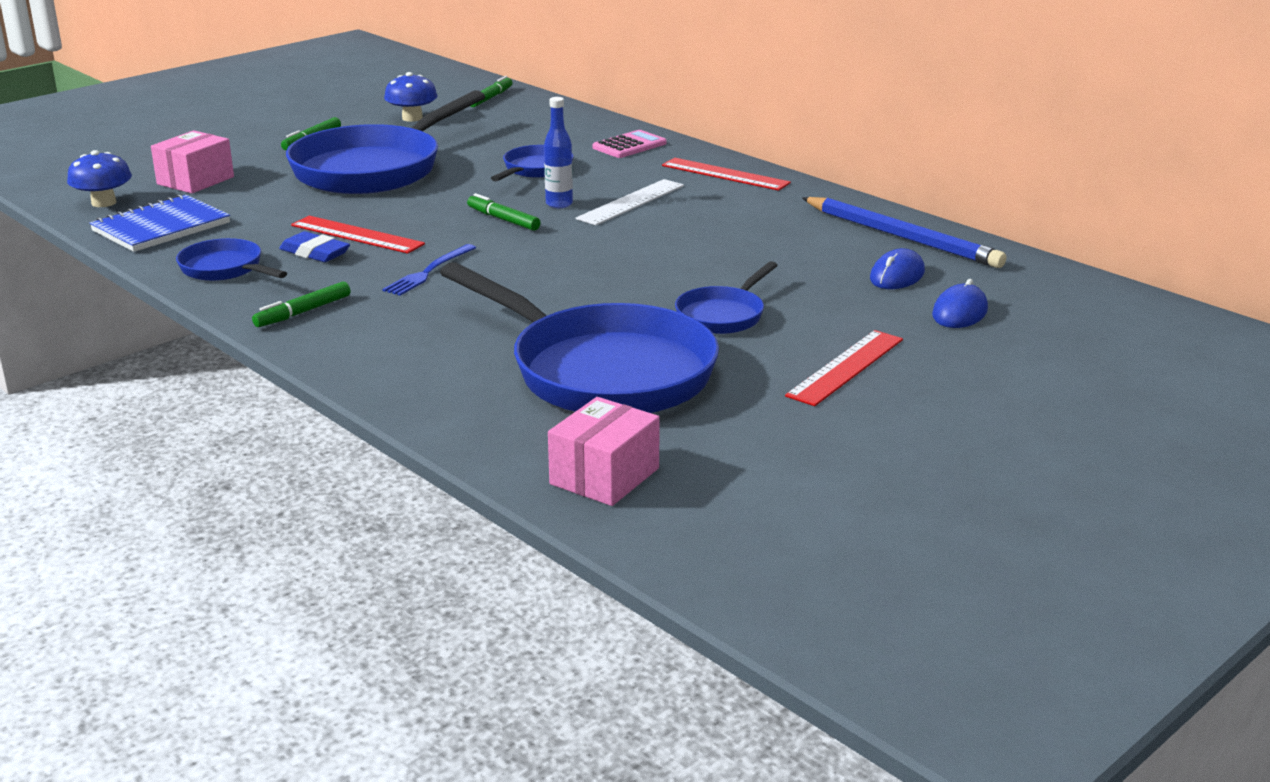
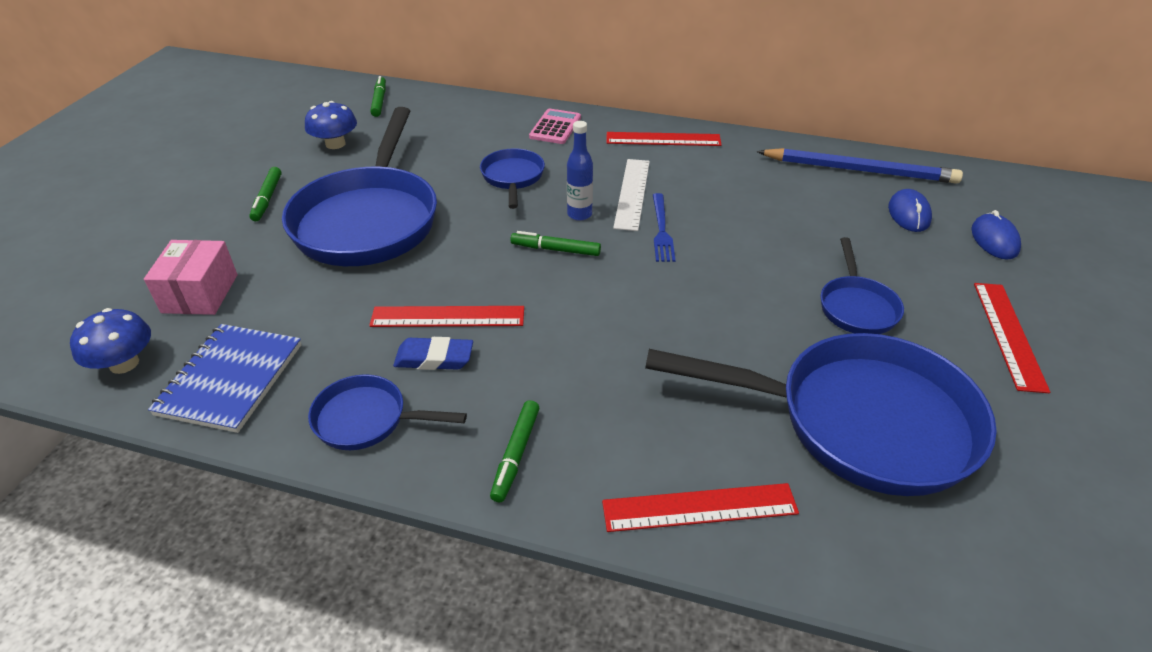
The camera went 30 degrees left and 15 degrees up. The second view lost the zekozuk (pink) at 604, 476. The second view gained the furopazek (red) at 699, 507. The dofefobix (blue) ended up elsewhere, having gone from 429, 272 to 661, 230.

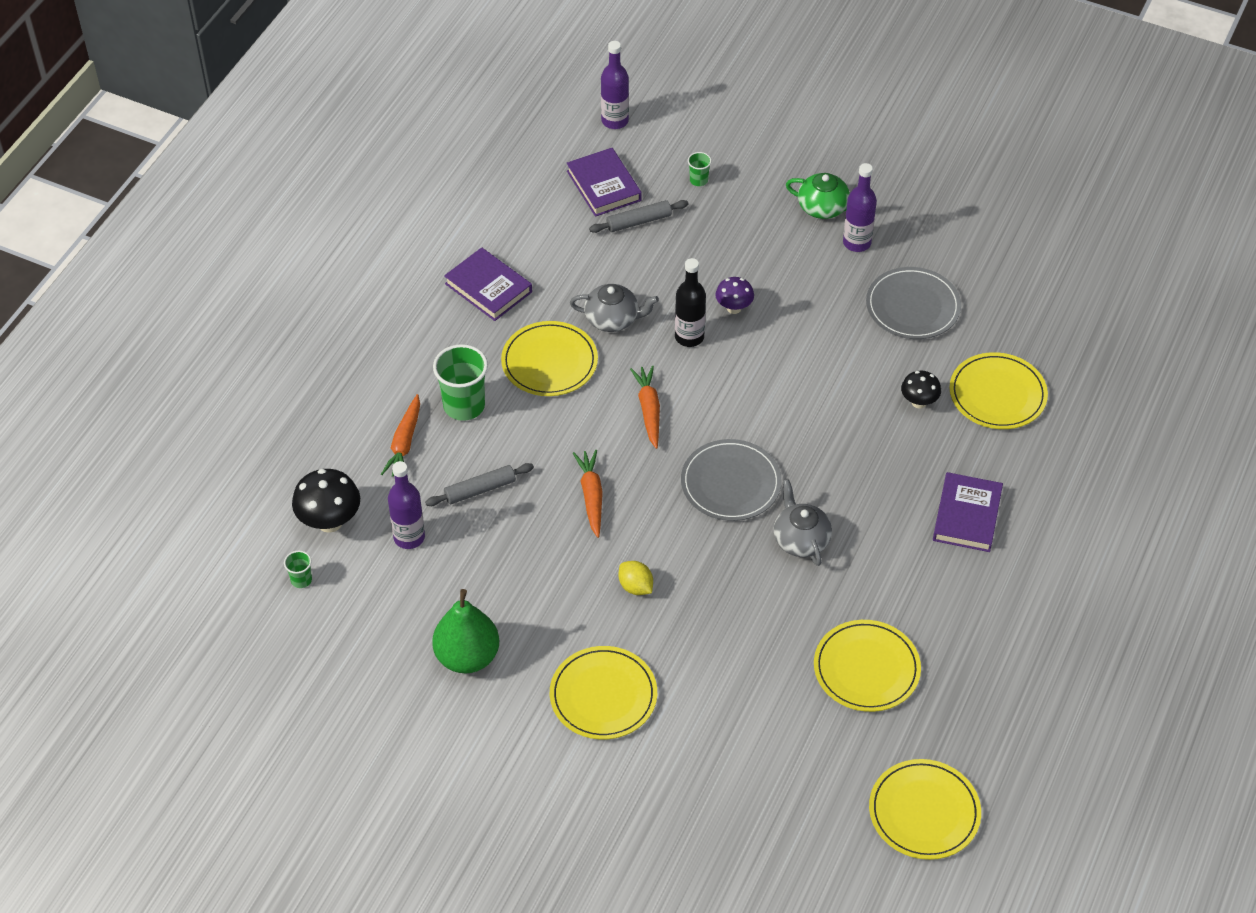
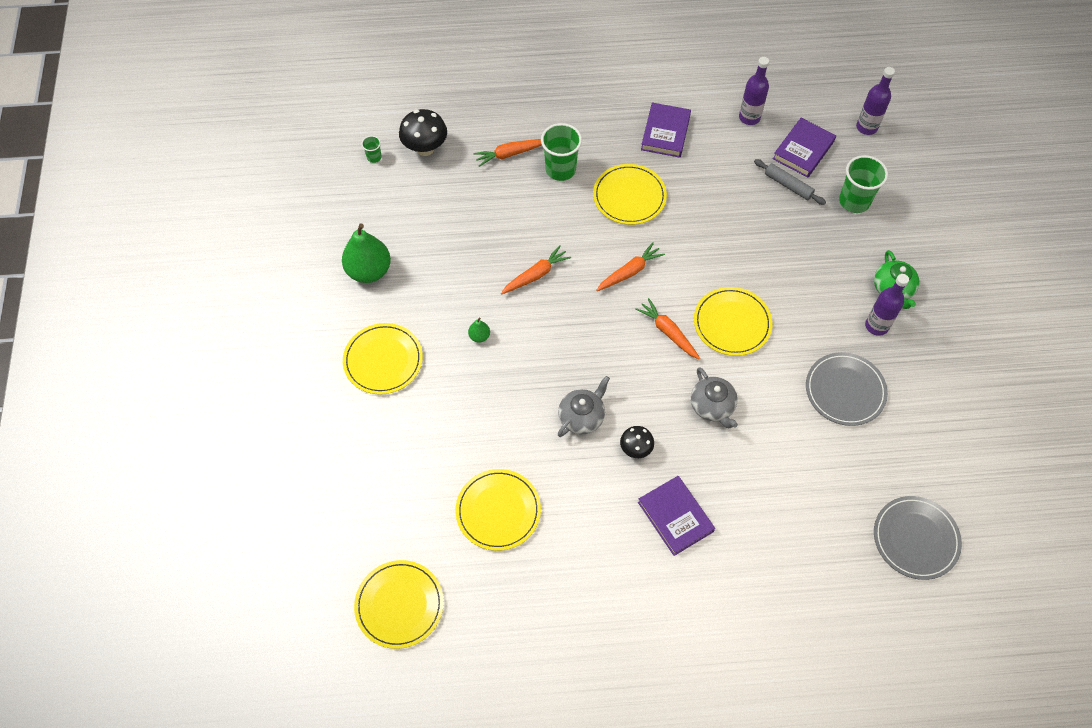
The camera went 60 degrees right and 10 degrees up. The second view lost the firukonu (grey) at 480, 489. The second view lost the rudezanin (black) at 689, 337. The second view lost the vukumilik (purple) at 734, 308. The second view gained the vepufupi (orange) at 668, 332. The rudezanin (purple) ended up elsewhere, having gone from 409, 537 to 749, 117. The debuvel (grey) ended up elsewhere, having gone from 613, 319 to 712, 406. The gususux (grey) ended up elsewhere, having gone from 730, 483 to 915, 538. The vukumilik (black) ended up elsewhere, having gone from 919, 402 to 635, 449. The gususux (yellow) ended up elsewhere, having gone from 997, 394 to 732, 323. Where the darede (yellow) stood at 635, 587, the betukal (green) came to stand at 479, 336. The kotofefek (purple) at 967, 516 ended up facing another way, 75 degrees clockwise from before. The size of the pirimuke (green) at 698, 180 changed by a factor of 2.08.

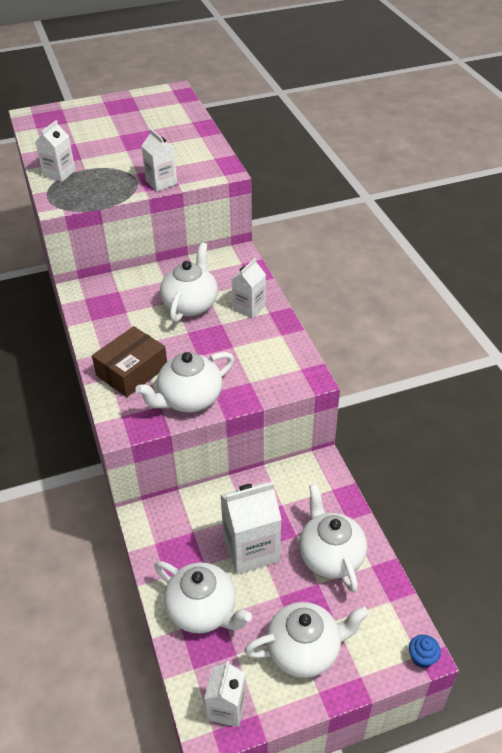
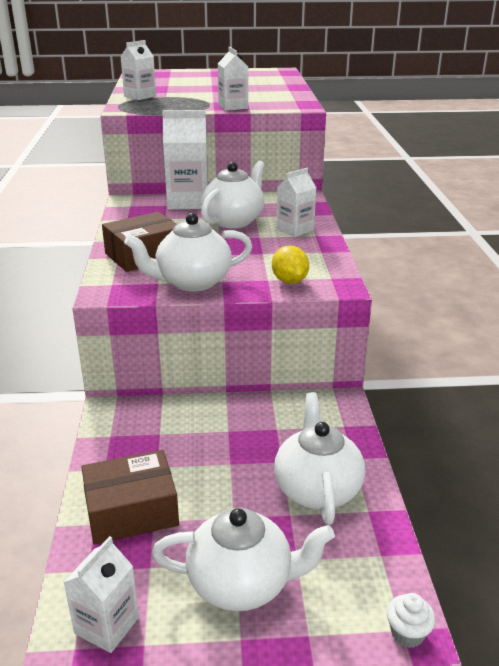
The camera went 15 degrees right and 15 degrees down. The second view gained the darede (yellow) at 289, 281. The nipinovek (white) ended up elsewhere, having gone from 251, 549 to 188, 202. Where the debuvel (white) stood at 203, 610, the zekozuk (brown) came to stand at 131, 510. What was the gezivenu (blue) at 422, 657 turned into the gezivenu (white) at 407, 633.

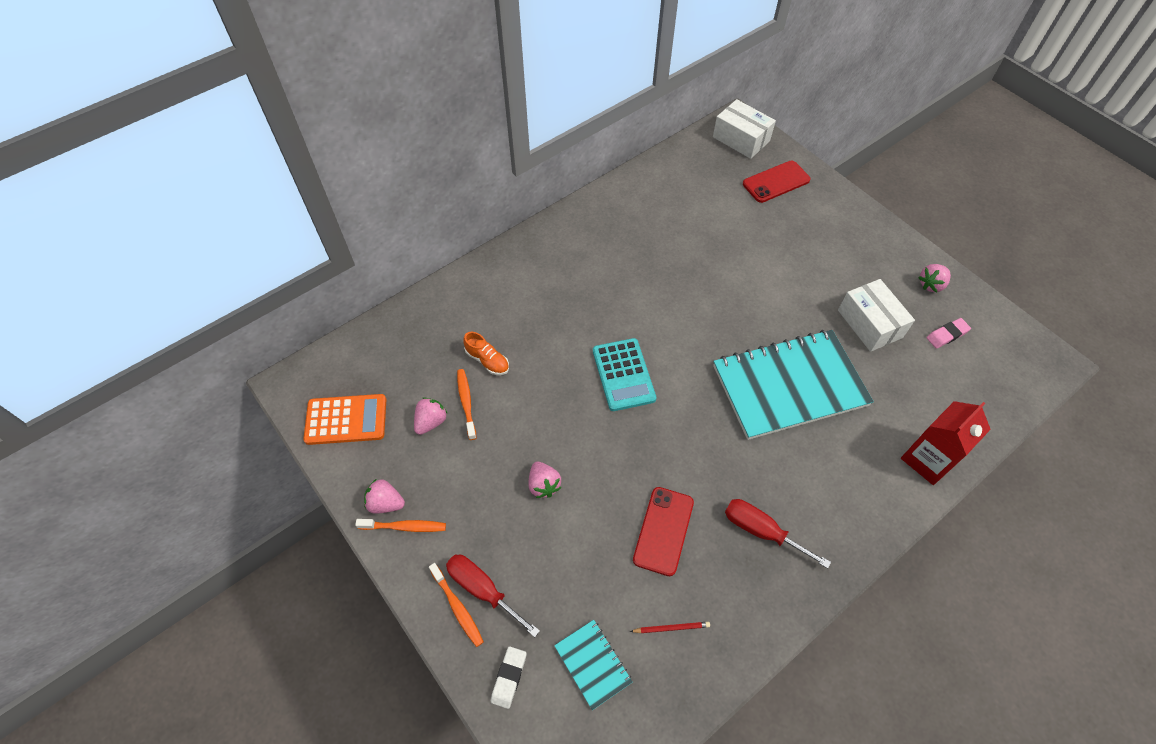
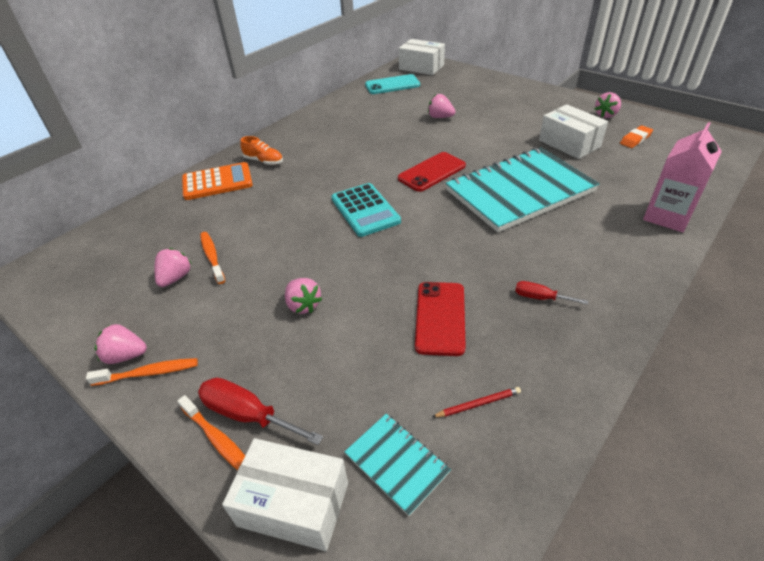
The camera went 10 degrees left and 15 degrees down. The second view gained the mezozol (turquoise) at 392, 85. The second view gained the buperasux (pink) at 440, 117. The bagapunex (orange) ended up elsewhere, having gone from 346, 420 to 217, 182. The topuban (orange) ended up elsewhere, having gone from 487, 360 to 264, 161. The mezozol (red) ended up elsewhere, having gone from 776, 182 to 432, 172. Where the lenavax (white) stood at 509, 677, the zekozuk (white) came to stand at 293, 504. What was the nipinovek (red) at 927, 460 turned into the nipinovek (pink) at 667, 216. What was the lenavax (pink) at 947, 335 turned into the lenavax (orange) at 635, 139. The size of the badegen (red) at 761, 531 changed by a factor of 0.59.

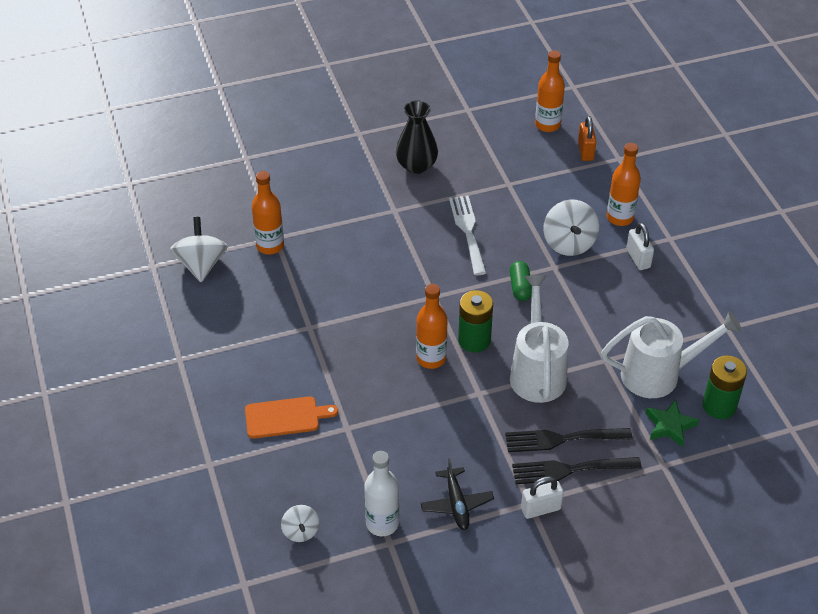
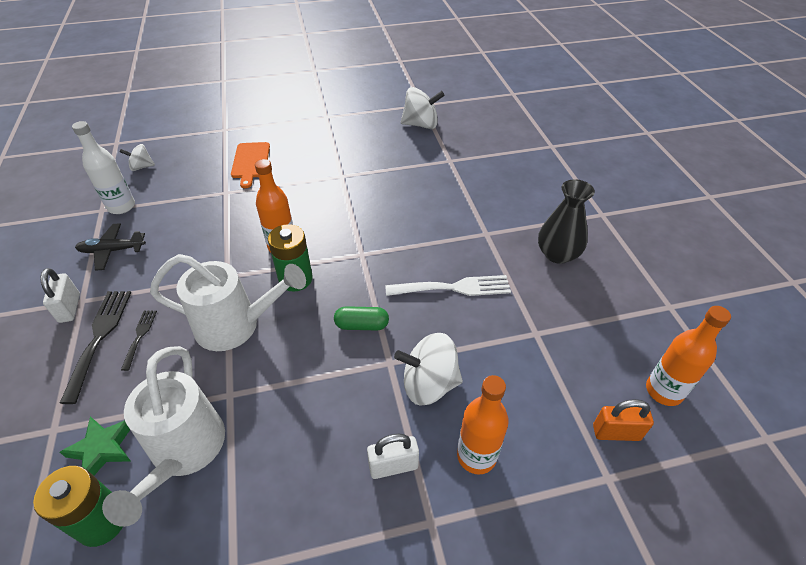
The camera went 95 degrees right and 0 degrees up. The second view lost the rudezanin (orange) at 270, 246. The size of the dofefobix (black) at 562, 439 changed by a factor of 0.54.

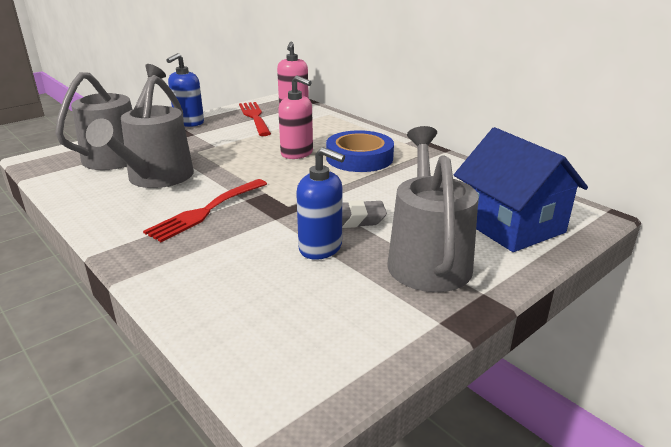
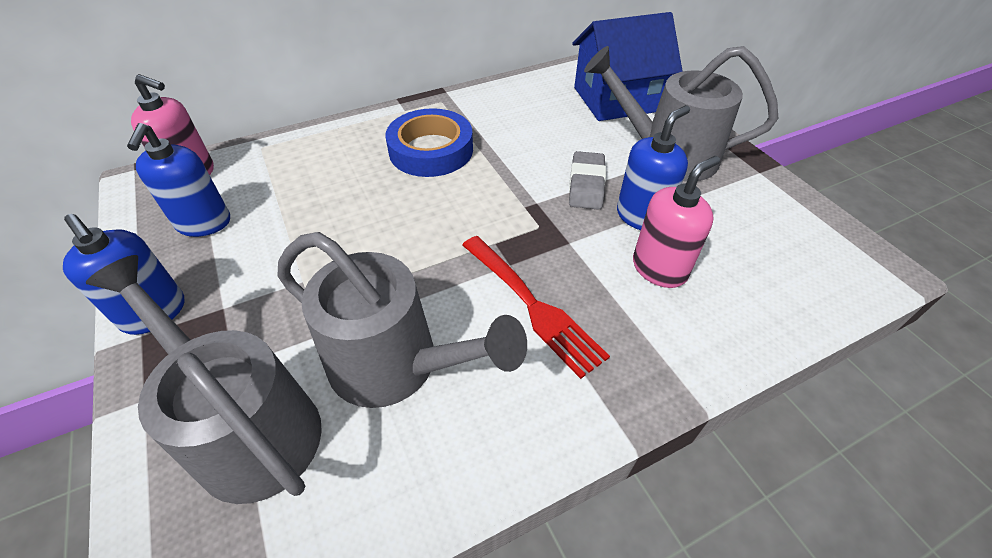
The camera went 75 degrees left and 20 degrees up. The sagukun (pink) ended up elsewhere, having gone from 297, 153 to 659, 268. Where the dofefobix (red) stood at 254, 117, the sagukun (blue) came to stand at 204, 223.

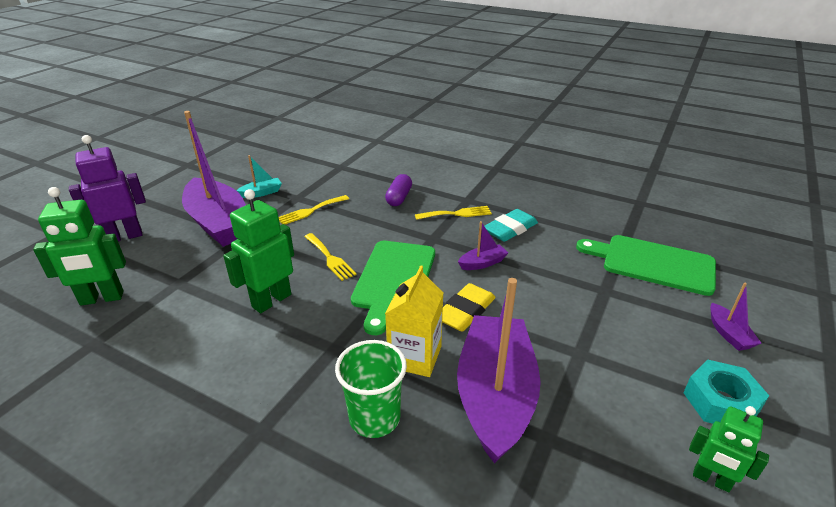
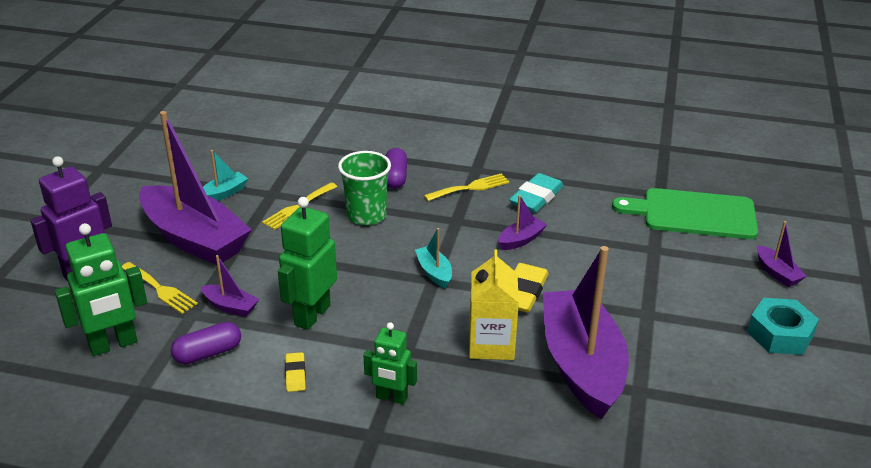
The camera went 15 degrees left and 0 degrees up. The second view gained the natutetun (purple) at 208, 353. The second view gained the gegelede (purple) at 230, 306. The second view gained the lenavax (yellow) at 295, 374. The dofefobix (yellow) ended up elsewhere, having gone from 330, 258 to 160, 289. The pirimuke (green) ended up elsewhere, having gone from 374, 418 to 366, 215. The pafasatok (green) ended up elsewhere, having gone from 711, 479 to 391, 398. Where the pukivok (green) stood at 393, 280, the gegelede (turquoise) came to stand at 434, 272.

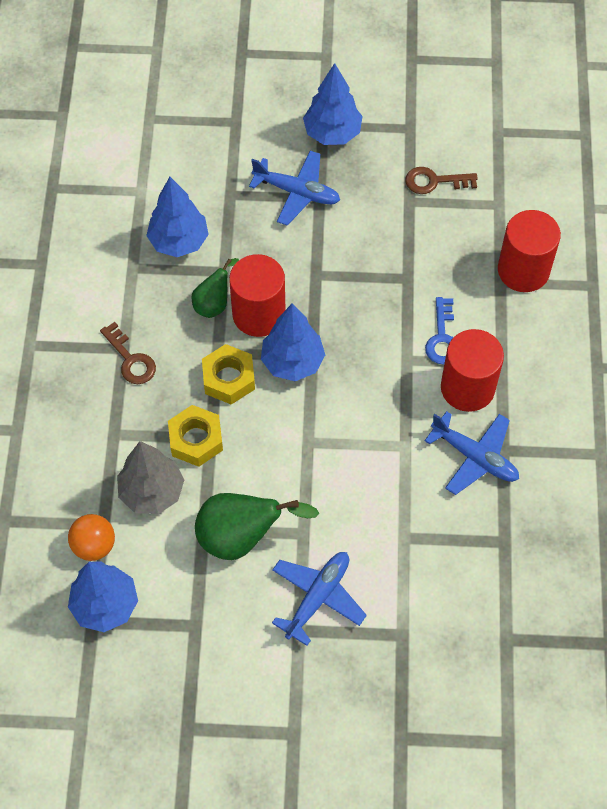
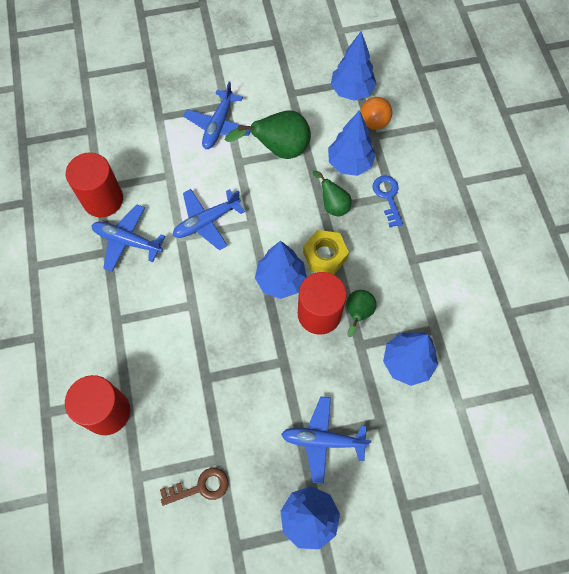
The camera went 165 degrees right and 5 degrees up. The second view lost the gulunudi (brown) at 130, 359. The second view gained the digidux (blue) at 206, 222. The gulunudi (blue) ended up elsewhere, having gone from 442, 337 to 388, 197. The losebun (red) ended up elsewhere, having gone from 467, 387 to 103, 199. Where the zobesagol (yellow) stood at 196, 440, the betukal (green) came to stand at 333, 205. What was the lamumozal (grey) at 152, 492 turned into the lamumozal (blue) at 350, 163.

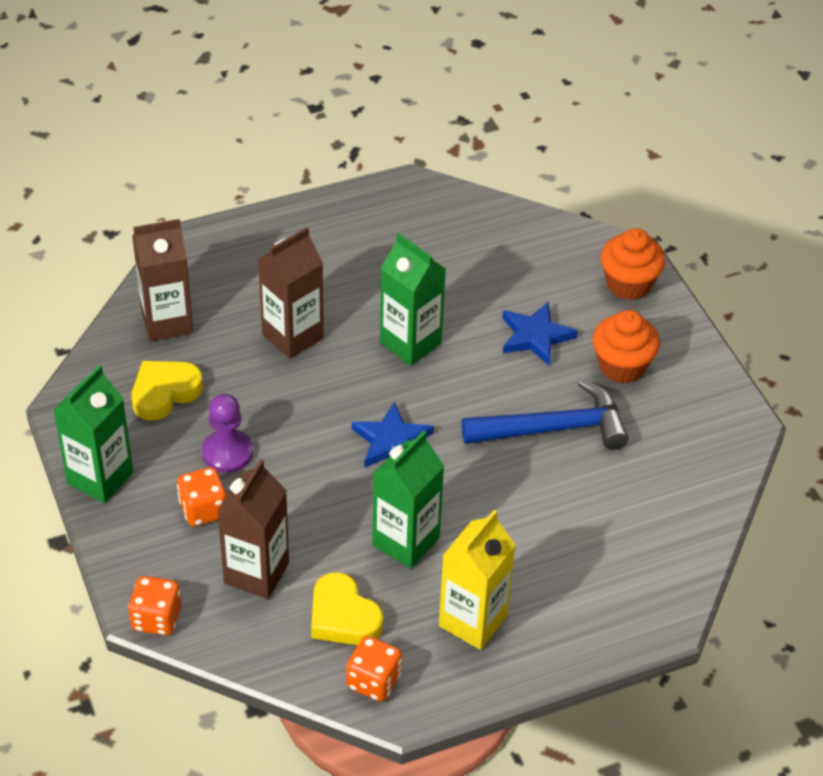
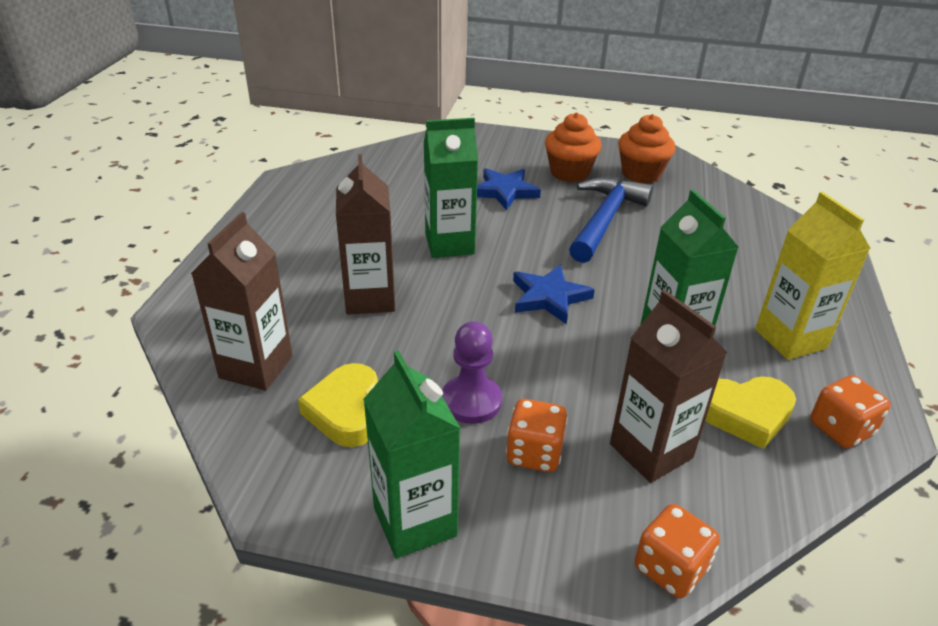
The camera went 55 degrees left and 10 degrees down. The gezivenu (orange) ended up elsewhere, having gone from 628, 284 to 641, 174.

